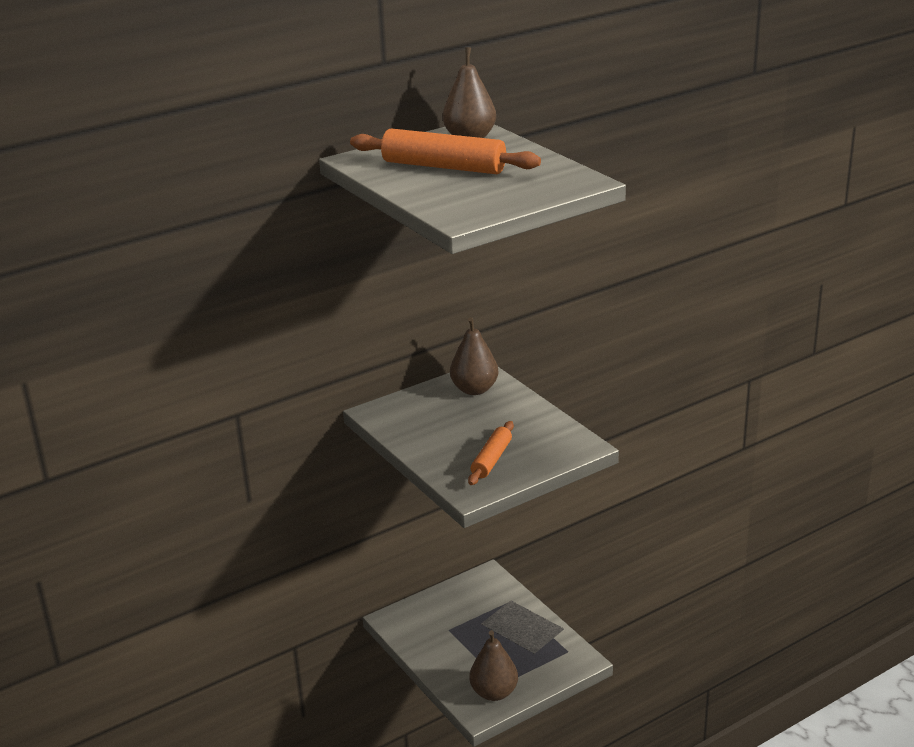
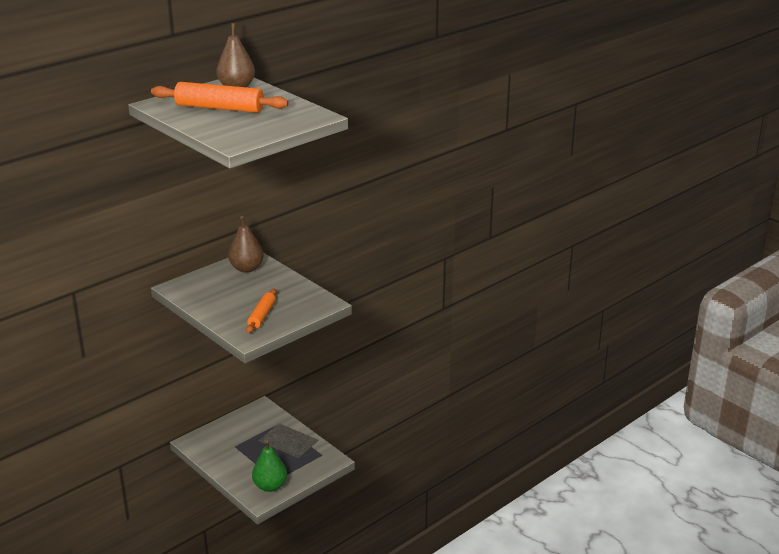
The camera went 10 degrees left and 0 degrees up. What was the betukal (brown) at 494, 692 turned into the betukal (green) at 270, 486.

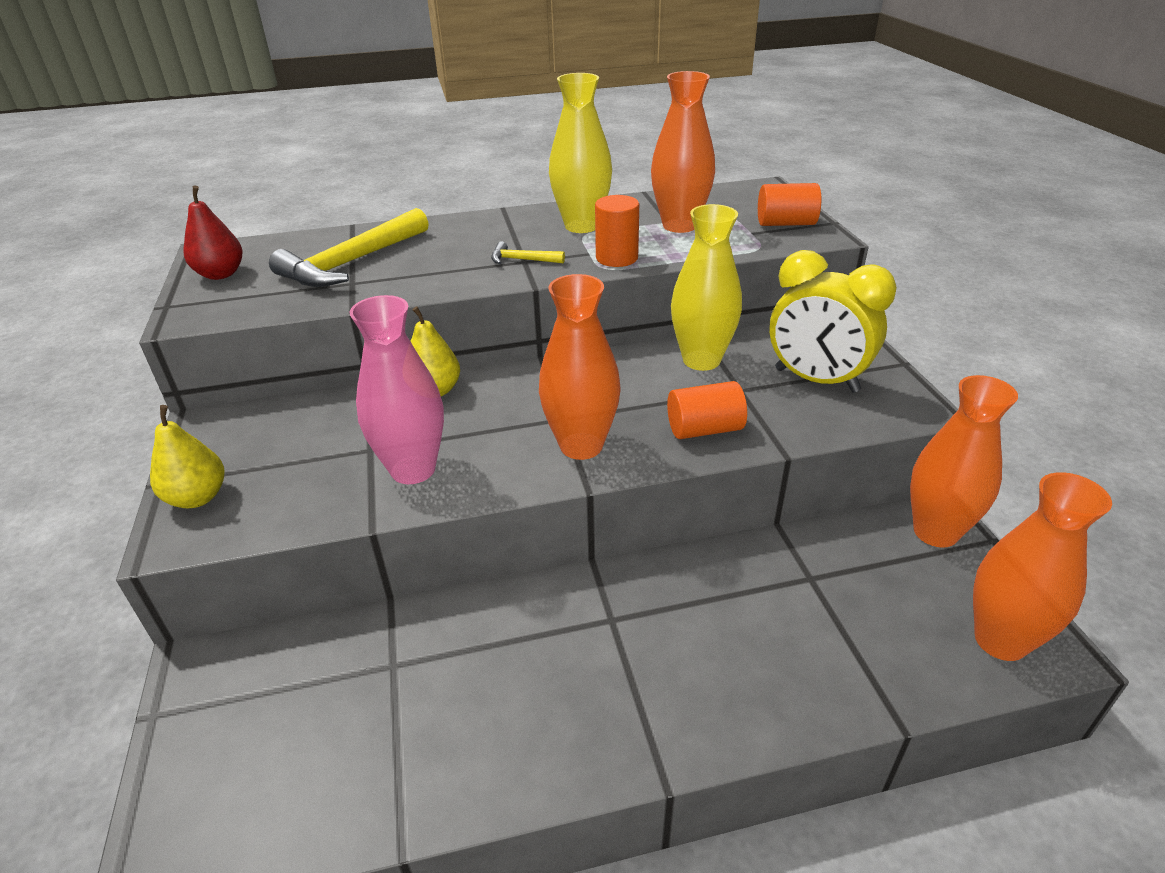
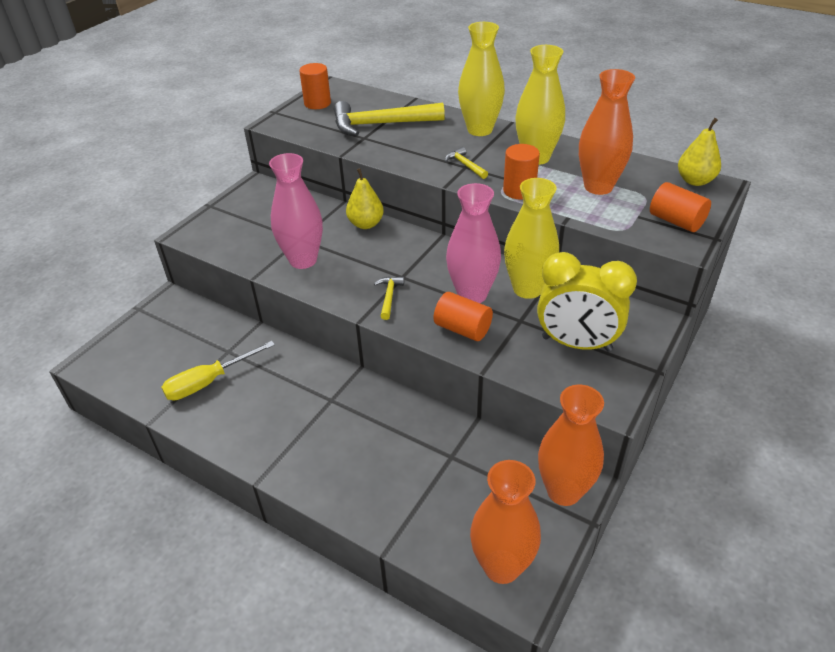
The camera went 45 degrees right and 5 degrees up. The second view gained the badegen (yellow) at 208, 382. The second view gained the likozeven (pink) at 472, 294. The second view gained the likozeven (yellow) at 479, 130. The betukal (yellow) ended up elsewhere, having gone from 197, 497 to 695, 181. Where the betukal (red) stood at 221, 274, the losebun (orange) came to stand at 317, 103. Where the likozeven (orange) stood at 581, 446, the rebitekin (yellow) came to stand at 389, 297. The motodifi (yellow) at 816, 380 ended up facing another way, 60 degrees counterclockwise from before.

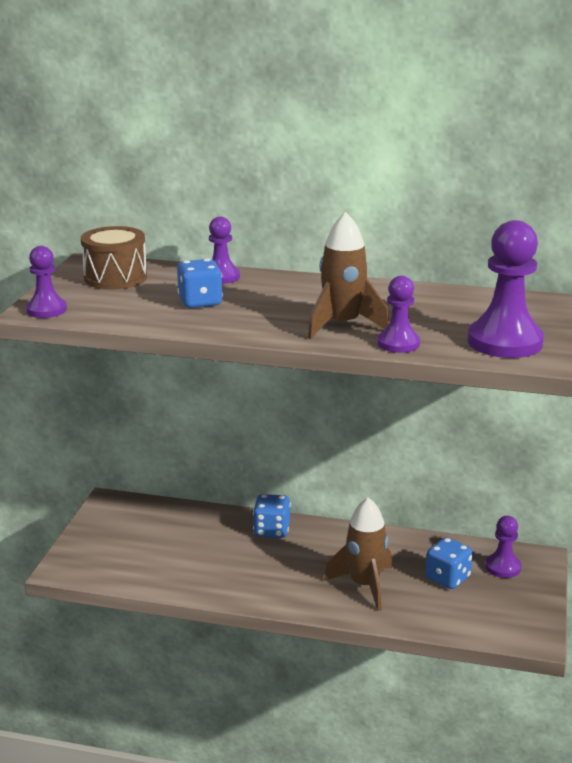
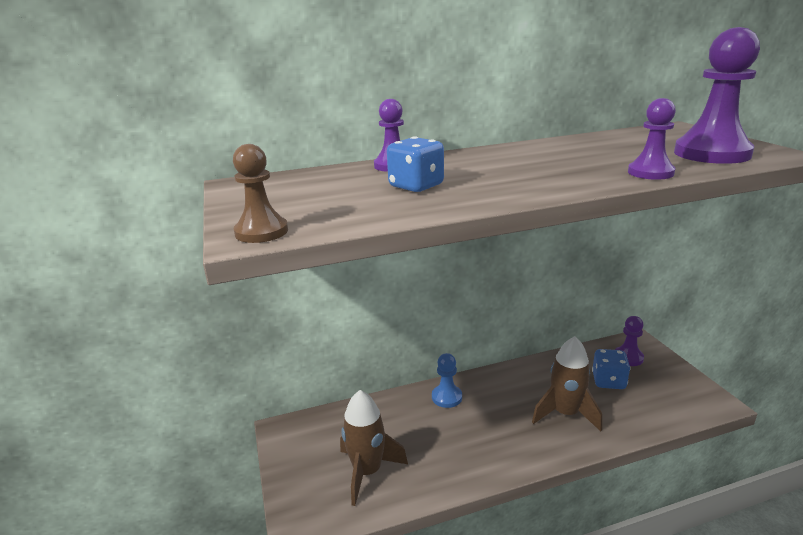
The camera went 30 degrees left and 0 degrees up. The second view lost the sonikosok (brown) at 115, 277. The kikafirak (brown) ended up elsewhere, having gone from 342, 325 to 367, 472. Where the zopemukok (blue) stood at 272, 530, the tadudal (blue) came to stand at 447, 397. What was the tadudal (purple) at 46, 310 turned into the tadudal (brown) at 261, 232.

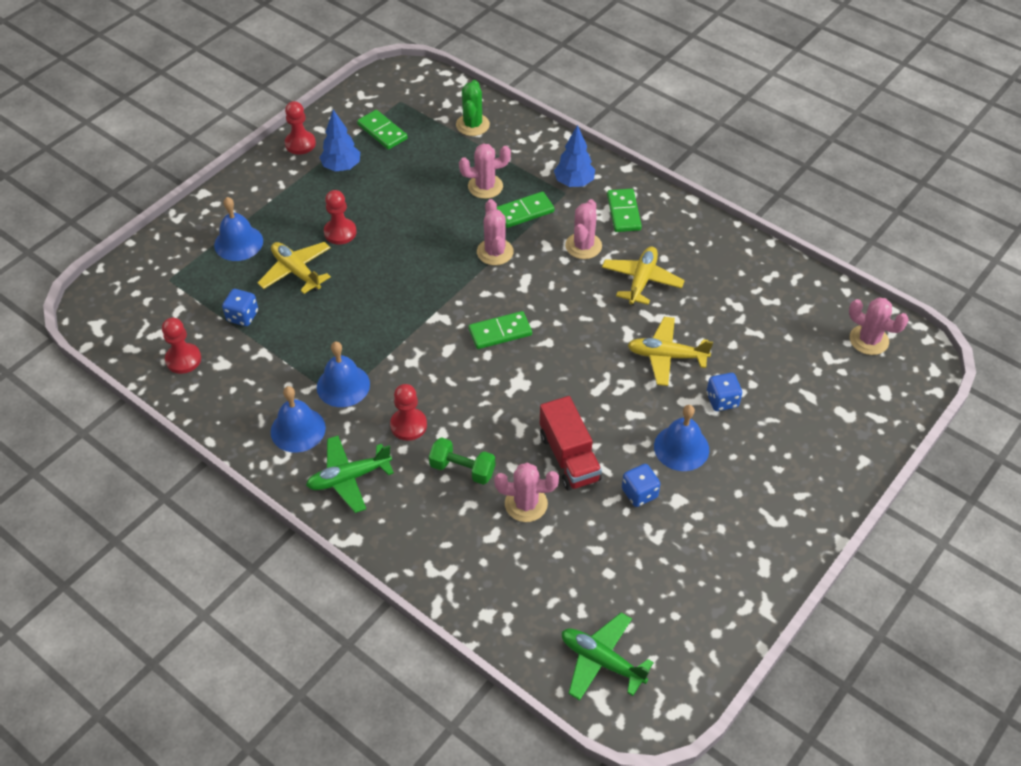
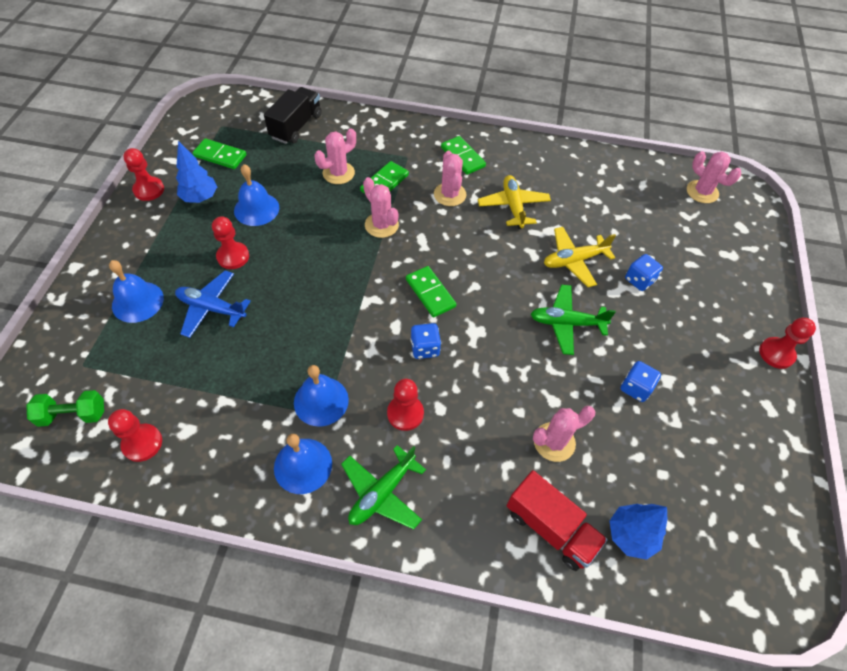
The camera went 30 degrees left and 5 degrees up. The second view gained the tadudal (red) at 776, 354. The zopemukok (blue) ended up elsewhere, having gone from 242, 316 to 425, 348. The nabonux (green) ended up elsewhere, having gone from 462, 469 to 73, 415. The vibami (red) ended up elsewhere, having gone from 569, 457 to 550, 528. The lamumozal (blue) ended up elsewhere, having gone from 574, 182 to 630, 535. The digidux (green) ended up elsewhere, having gone from 602, 661 to 566, 323. The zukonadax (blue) ended up elsewhere, having gone from 681, 448 to 256, 209. Where the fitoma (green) stood at 472, 125, the vibami (black) came to stand at 296, 126. What was the digidux (yellow) at 296, 272 turned into the digidux (blue) at 211, 308. The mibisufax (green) at 500, 332 ended up facing another way, 75 degrees counterclockwise from before. The fitoma (pink) at 868, 340 ended up facing another way, 45 degrees clockwise from before.

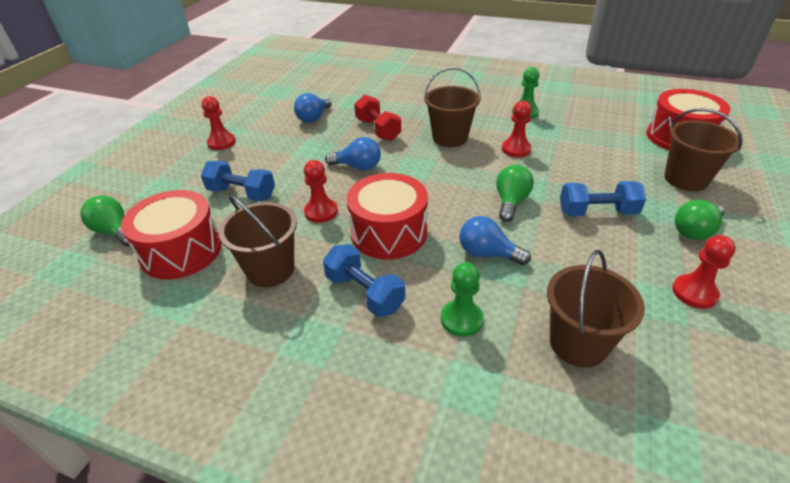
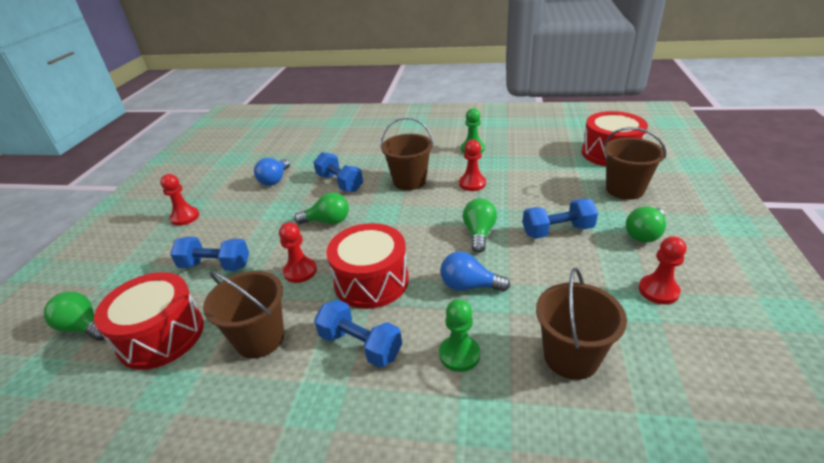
The camera went 10 degrees left and 5 degrees down. What was the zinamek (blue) at 357, 167 turned into the zinamek (green) at 327, 221. What was the nabonux (red) at 378, 130 turned into the nabonux (blue) at 340, 183.

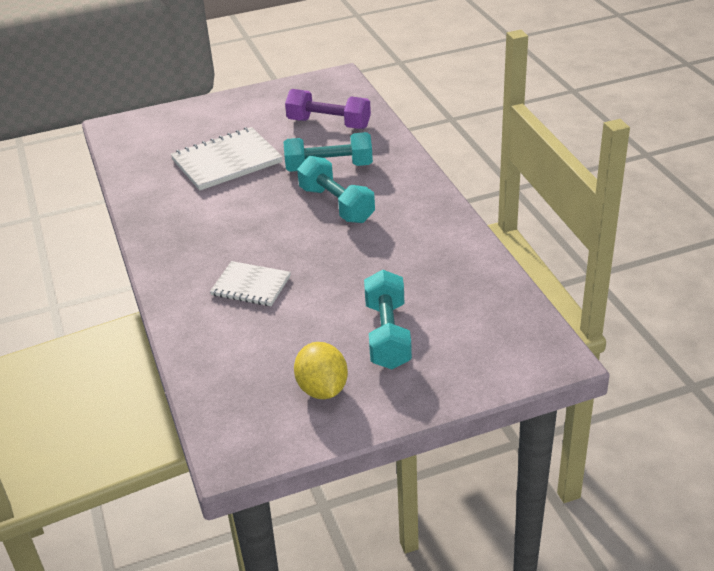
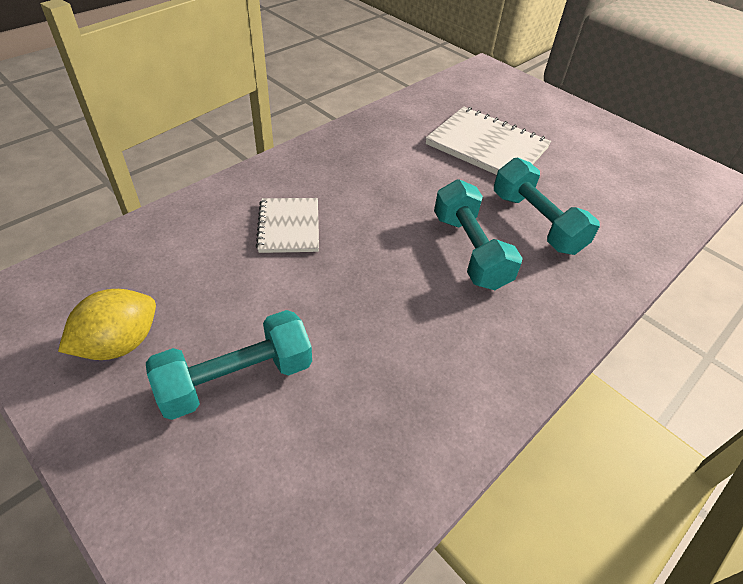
The camera went 60 degrees right and 10 degrees up. The second view lost the nabonux (purple) at 329, 124. The nabonux (turquoise) at 336, 205 ended up facing another way, 45 degrees counterclockwise from before.

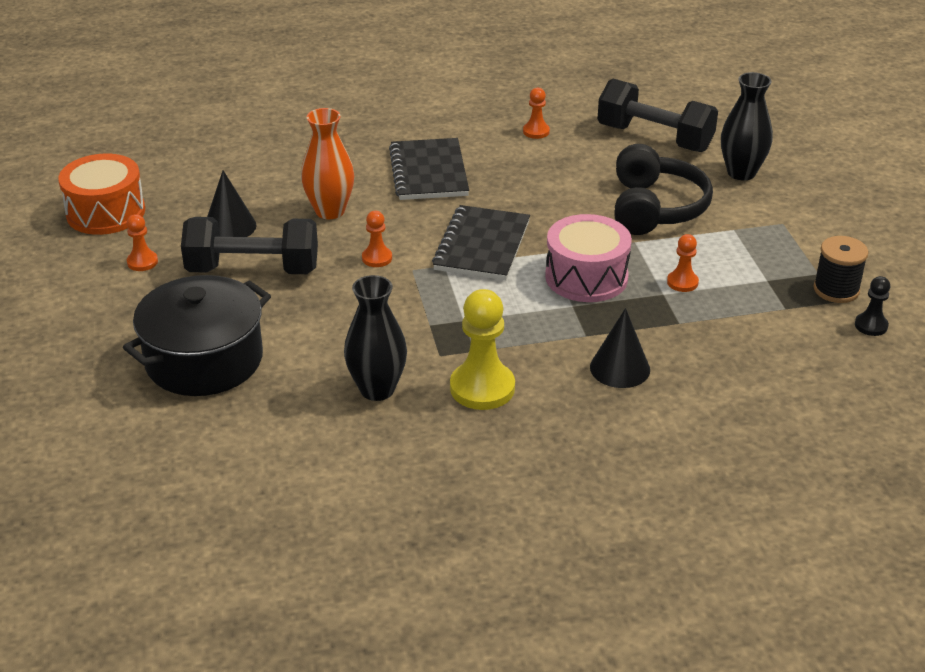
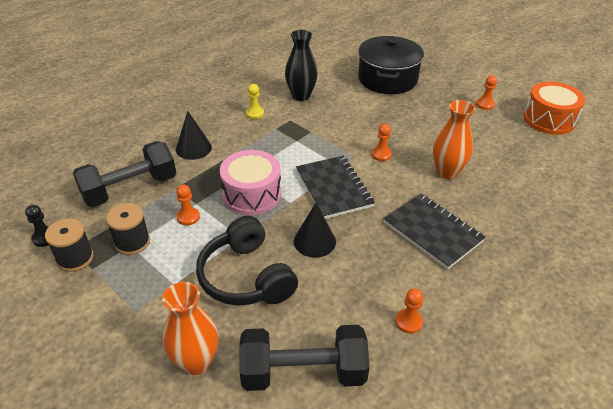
The camera went 145 degrees right and 5 degrees up. The second view gained the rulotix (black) at 132, 242. The nabonux (black) ended up elsewhere, having gone from 253, 270 to 130, 189. The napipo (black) ended up elsewhere, having gone from 229, 226 to 314, 241. What was the likozeven (black) at 741, 173 turned into the likozeven (orange) at 196, 362. The size of the tadudal (yellow) at 482, 388 changed by a factor of 0.52.

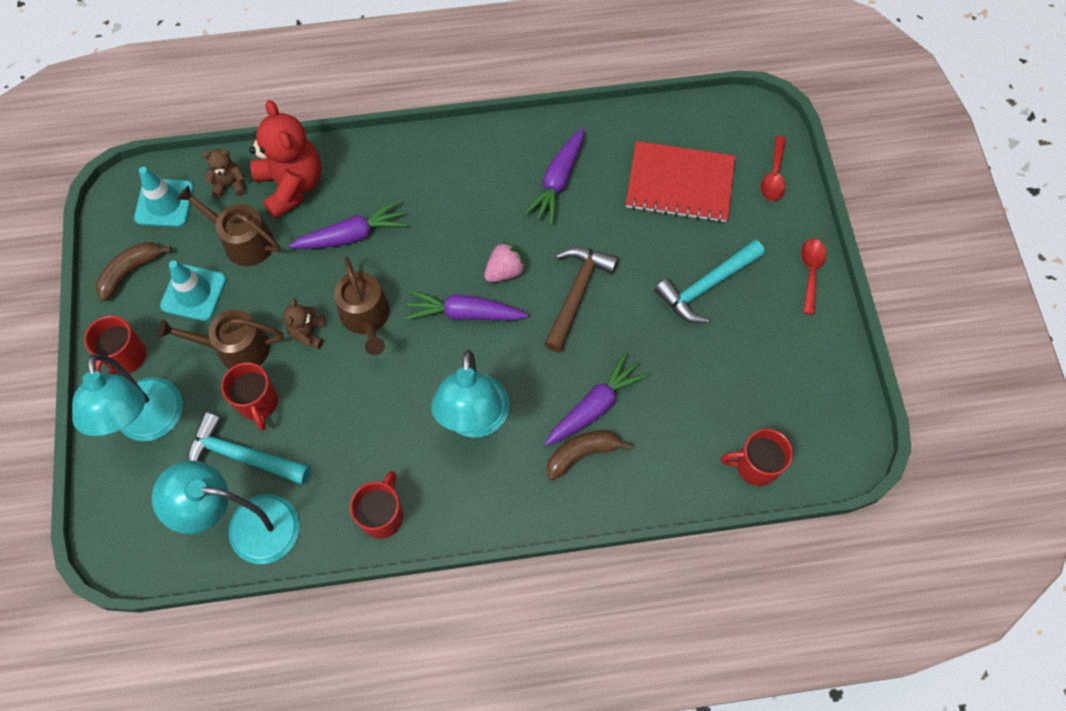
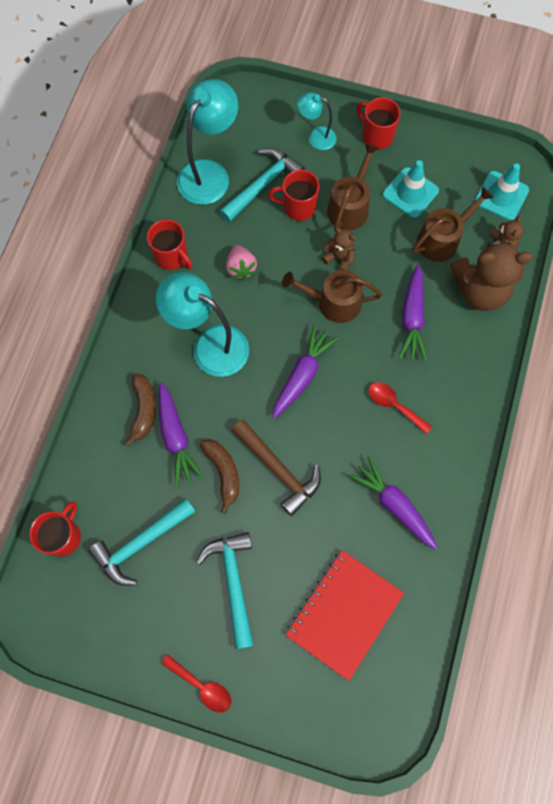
The camera went 115 degrees right and 5 degrees up. The second view gained the rebitekin (turquoise) at 140, 543. The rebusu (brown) ended up elsewhere, having gone from 130, 271 to 223, 472. The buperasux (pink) ended up elsewhere, having gone from 505, 271 to 241, 268. The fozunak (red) ended up elsewhere, having gone from 773, 175 to 394, 405. What was the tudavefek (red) at 292, 185 turned into the tudavefek (brown) at 480, 290. The size of the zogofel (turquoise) at 150, 424 changed by a factor of 0.54.

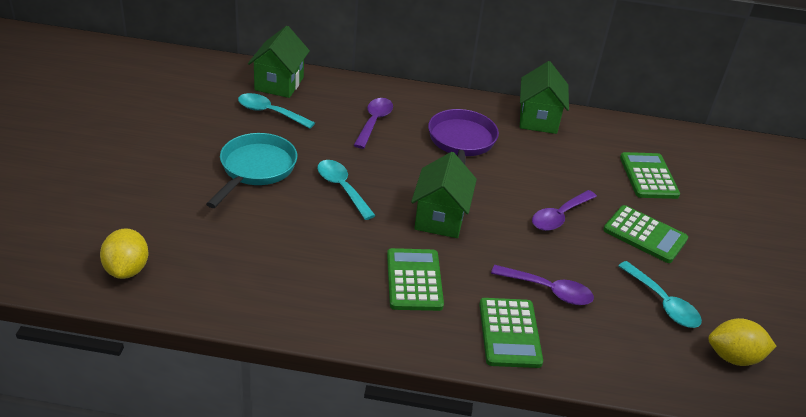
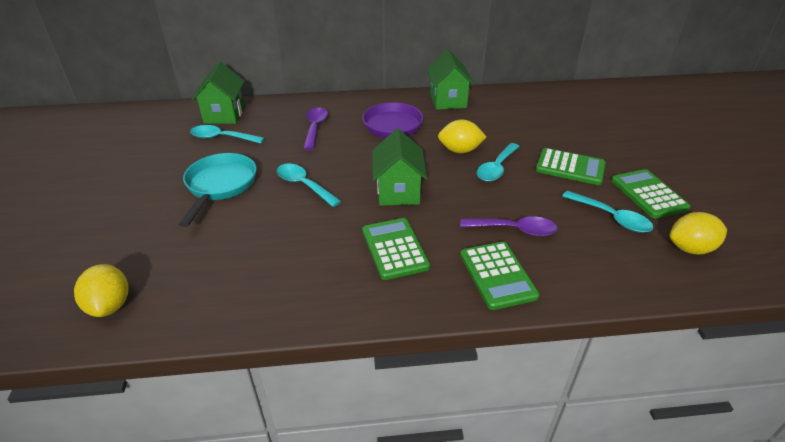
The camera went 10 degrees left and 0 degrees up. The second view gained the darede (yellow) at 460, 150. The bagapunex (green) ended up elsewhere, having gone from 648, 176 to 648, 194. What was the fozunak (purple) at 559, 216 turned into the fozunak (turquoise) at 496, 168.

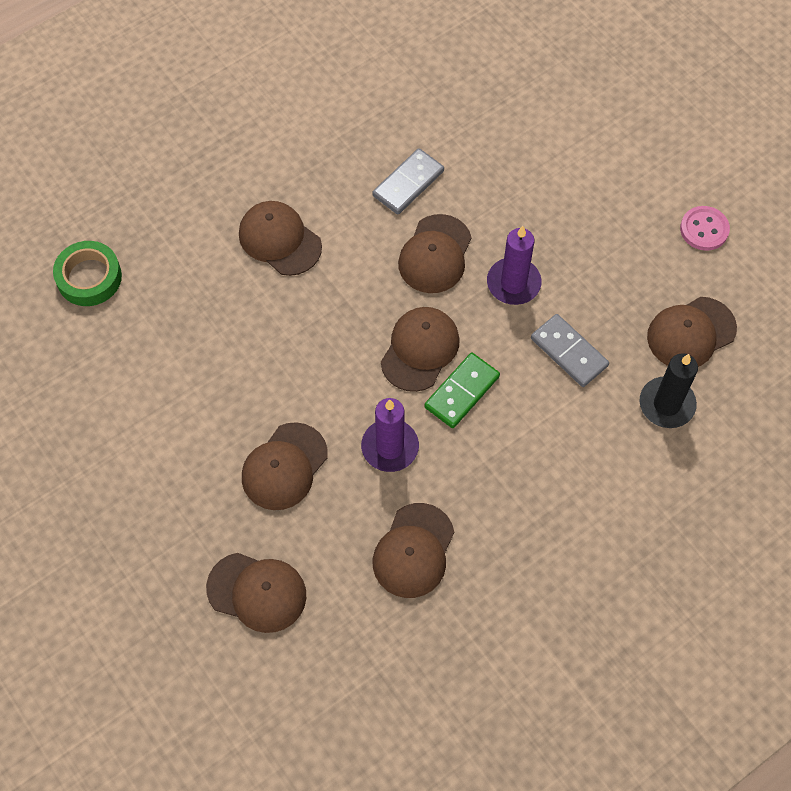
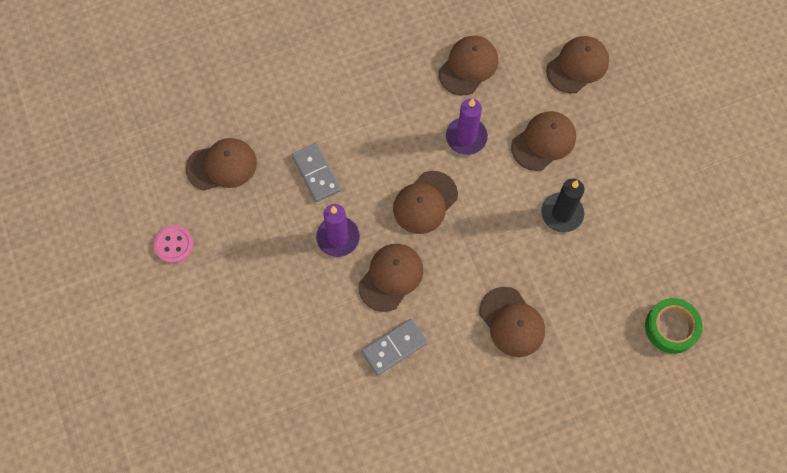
The camera went 165 degrees left and 5 degrees up. The second view lost the mibisufax (green) at 462, 392. The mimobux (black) ended up elsewhere, having gone from 666, 404 to 562, 213. The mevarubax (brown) at 257, 592 ended up facing another way, 105 degrees clockwise from before.

